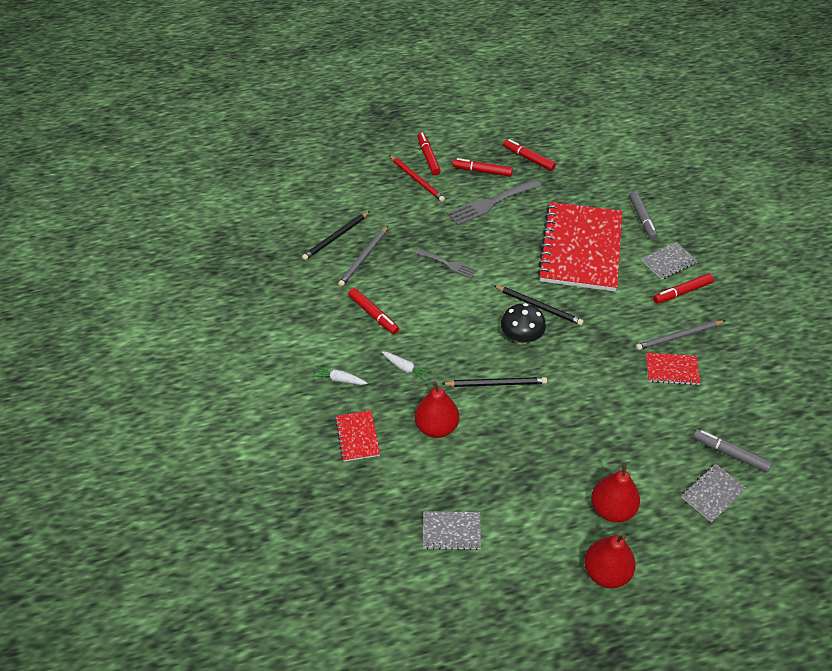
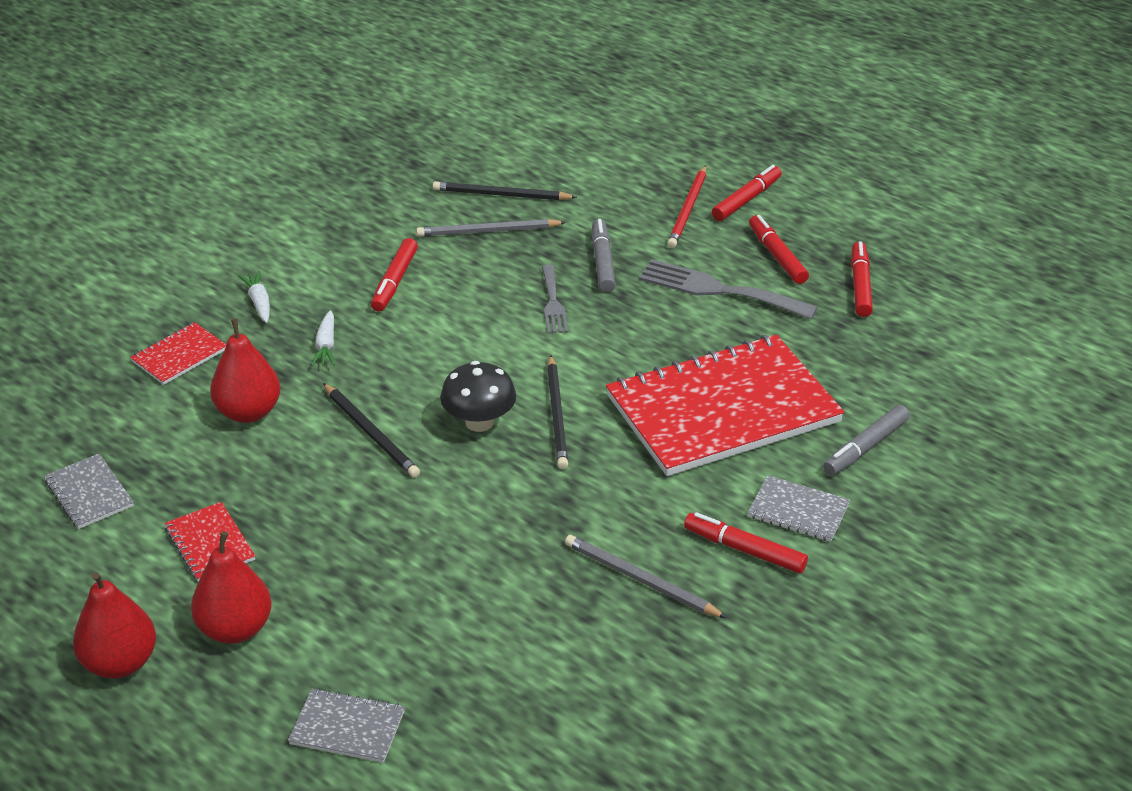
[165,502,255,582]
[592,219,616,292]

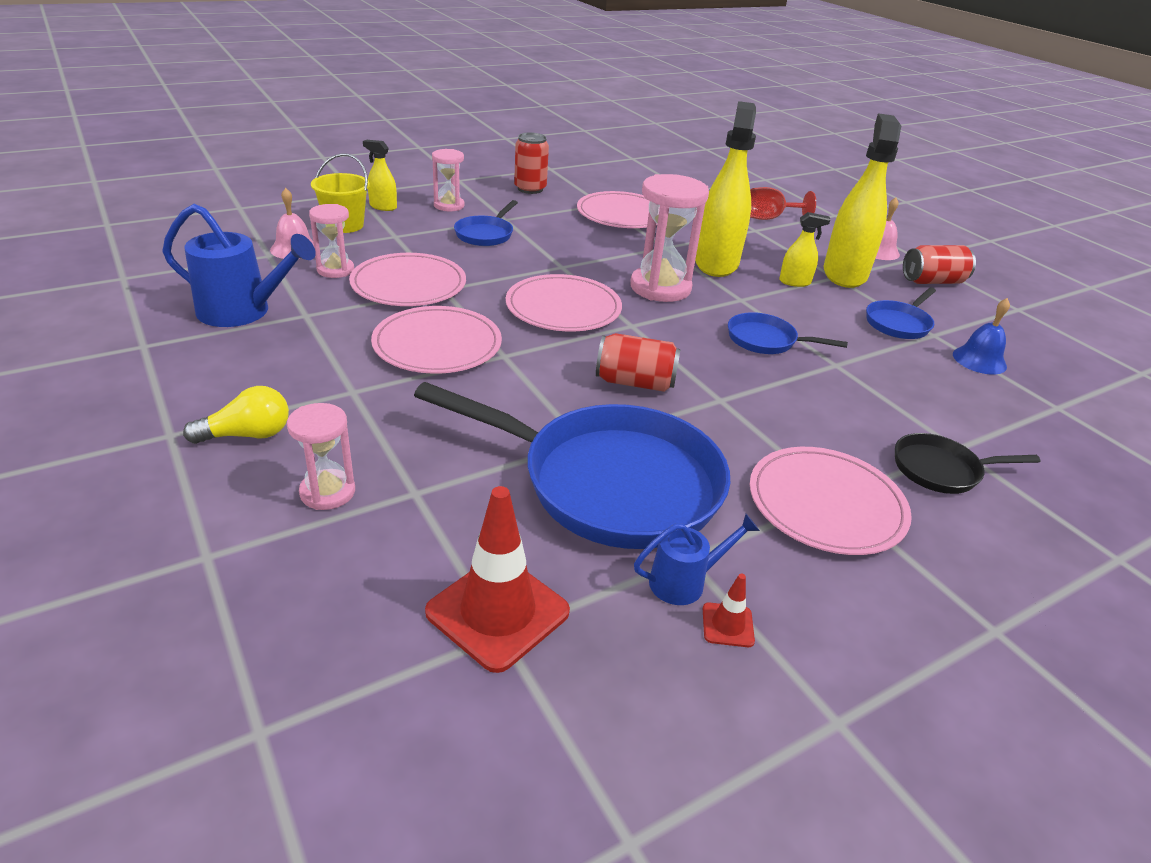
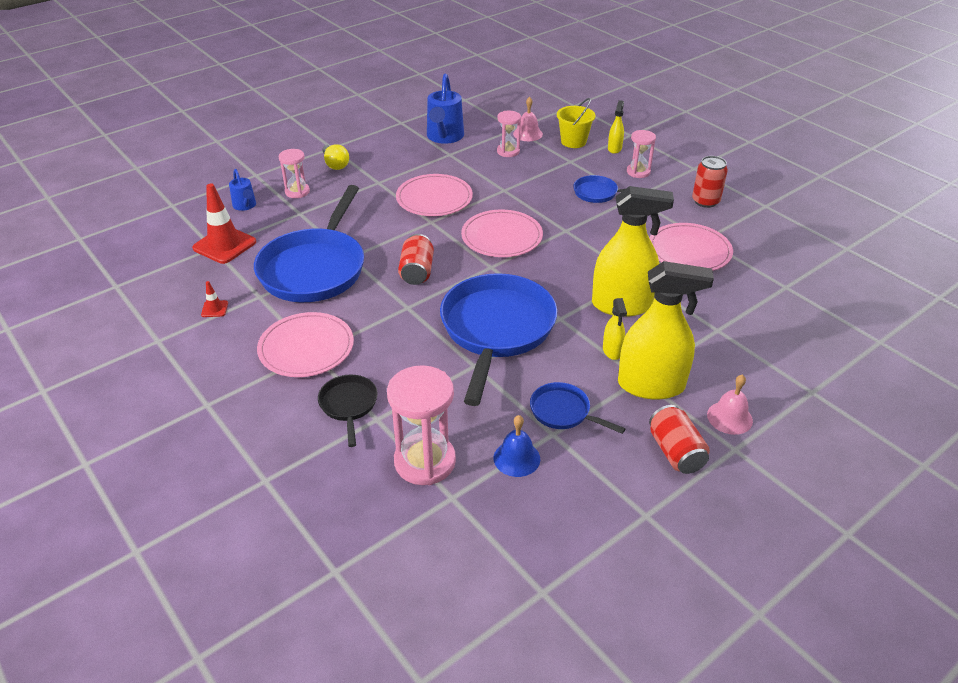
[349,253,466,306] (first image)
[750,187,816,220] (first image)
[387,365,456,485]
[229,169,256,211]
[440,273,557,406]

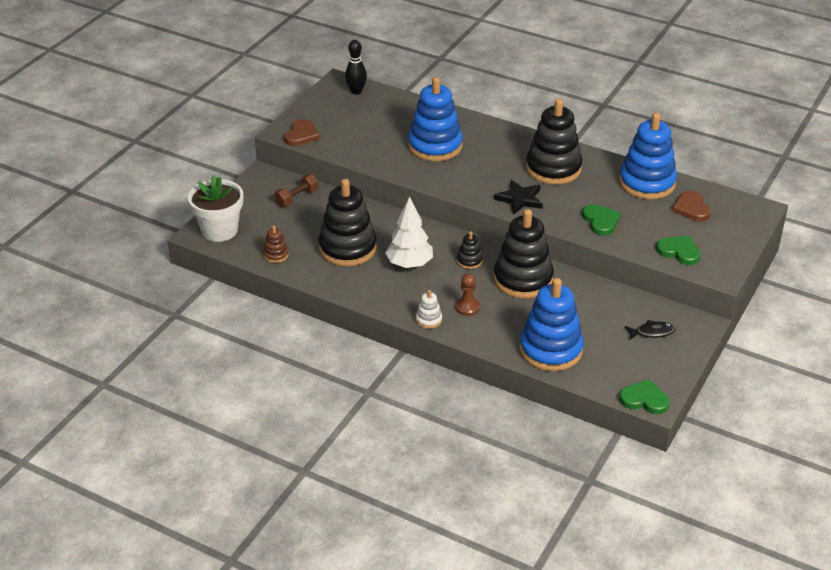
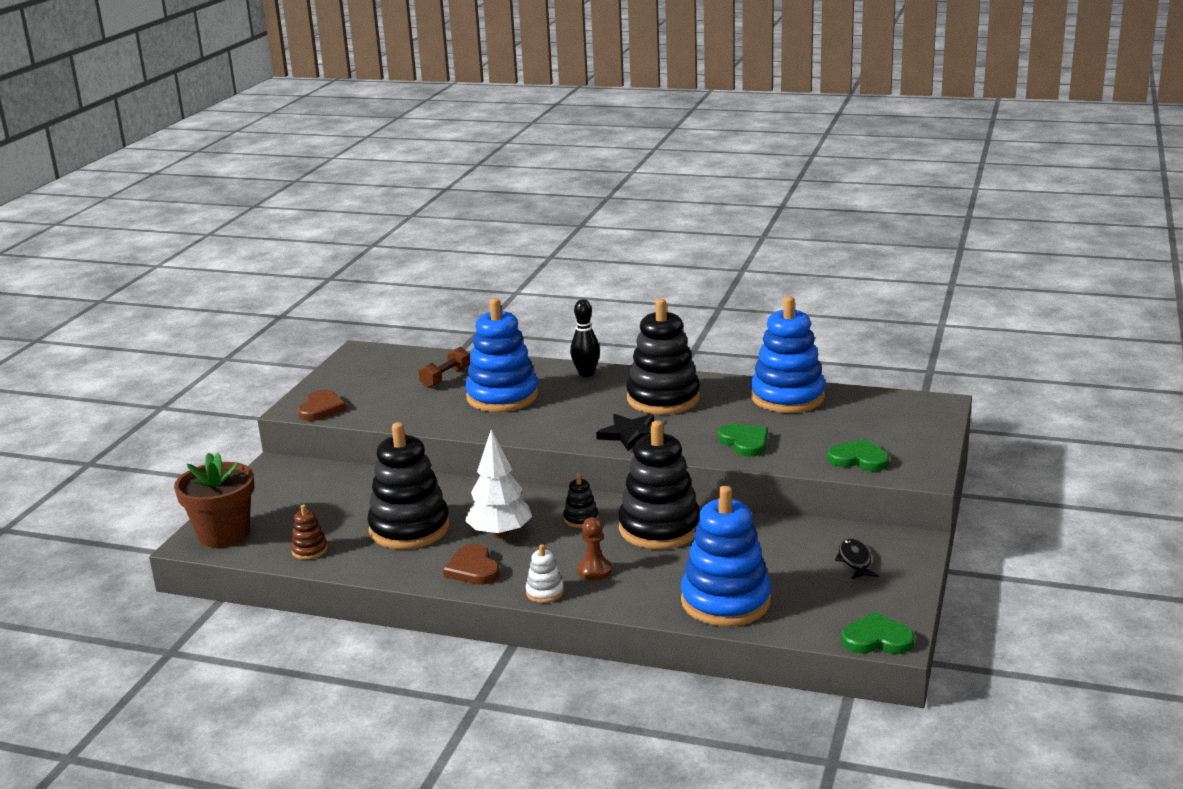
[418,347,470,388]
[570,299,600,377]
[443,544,500,585]
[174,452,254,548]
[835,539,879,579]

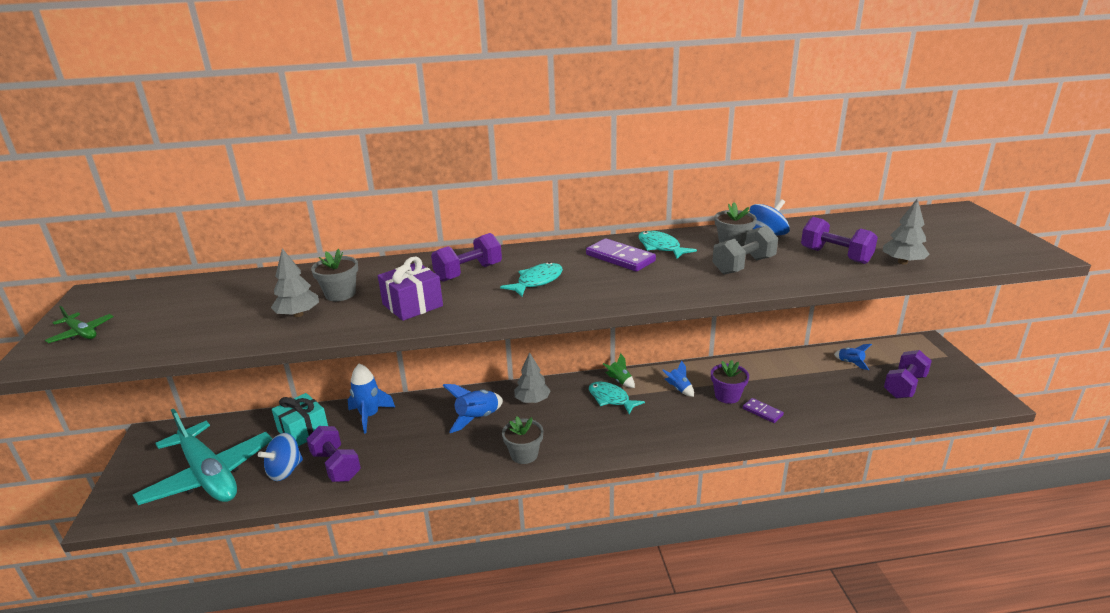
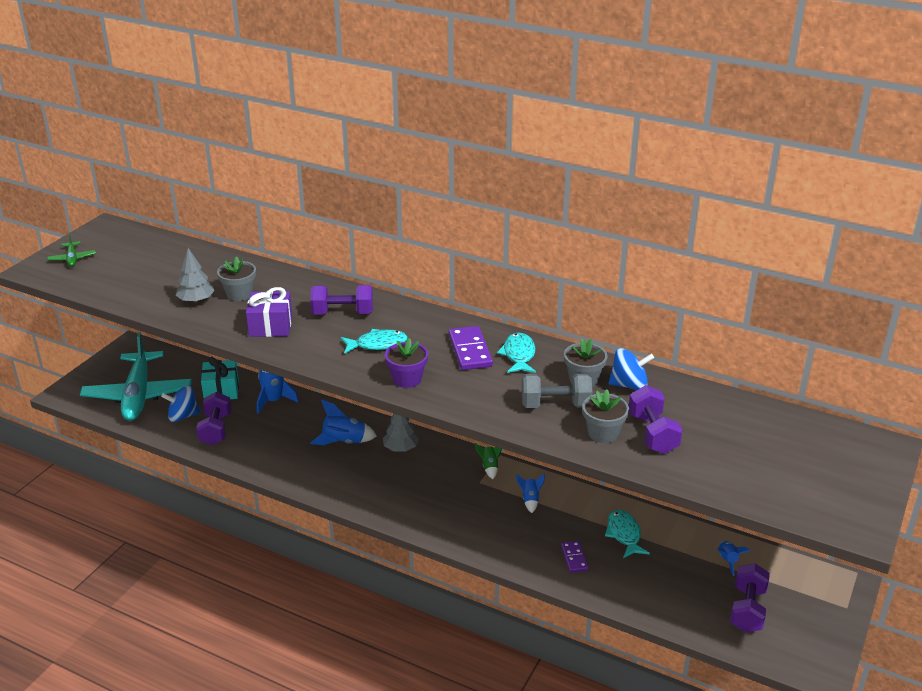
[883,198,929,264] (first image)
[582,389,629,443]
[605,510,650,558]
[385,338,428,388]
[730,563,770,632]

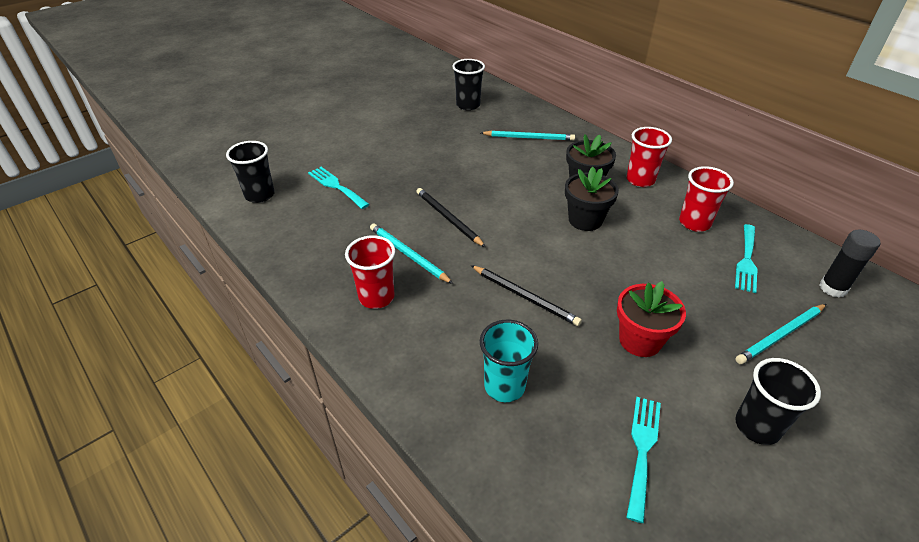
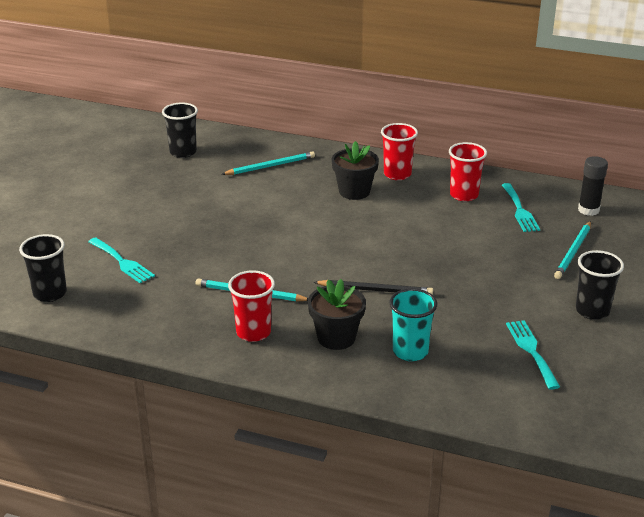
[416,188,485,247] (first image)
[617,281,686,357] (first image)
[308,279,366,350]
[88,237,155,283]

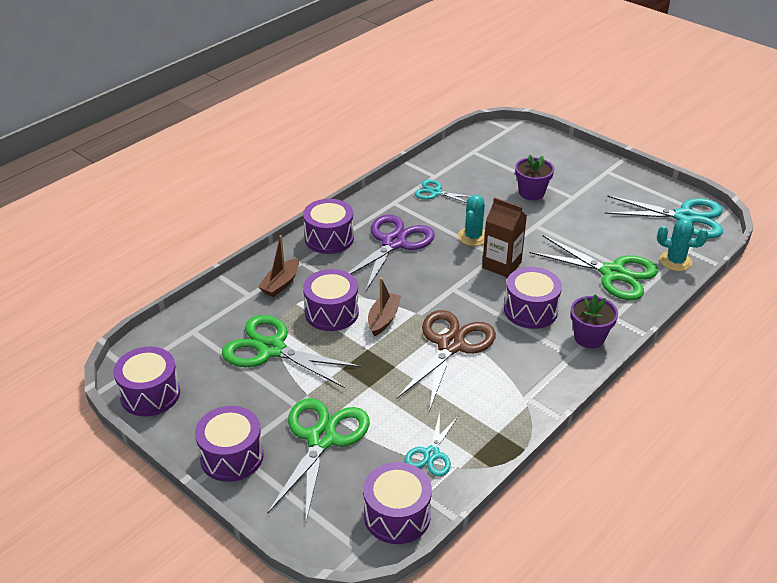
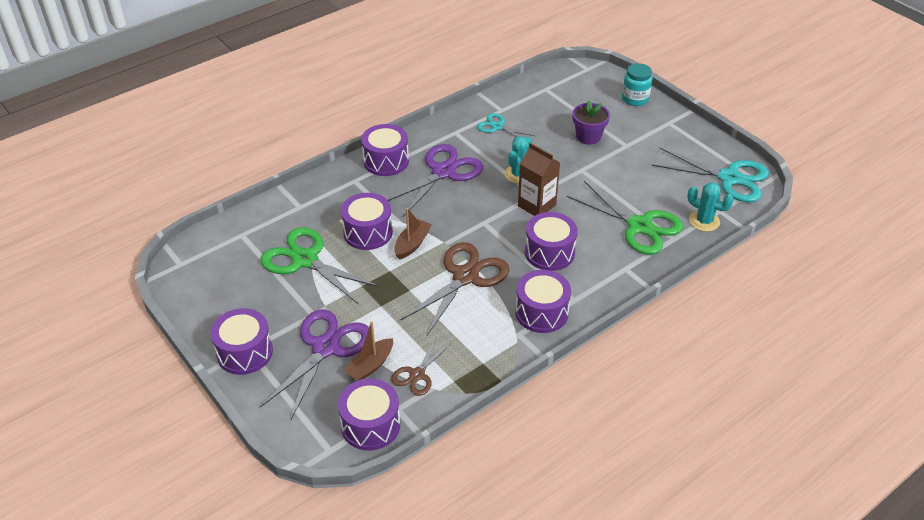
[570,294,618,348] (first image)
[622,63,653,106]
[515,270,571,333]
[343,321,393,381]
[260,309,369,421]
[391,338,452,396]

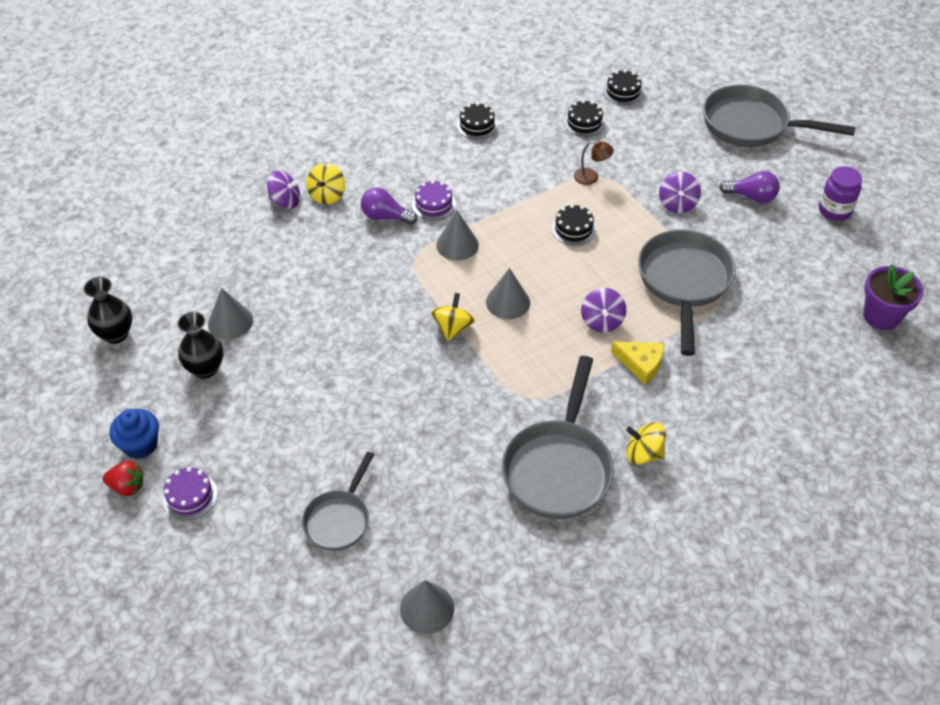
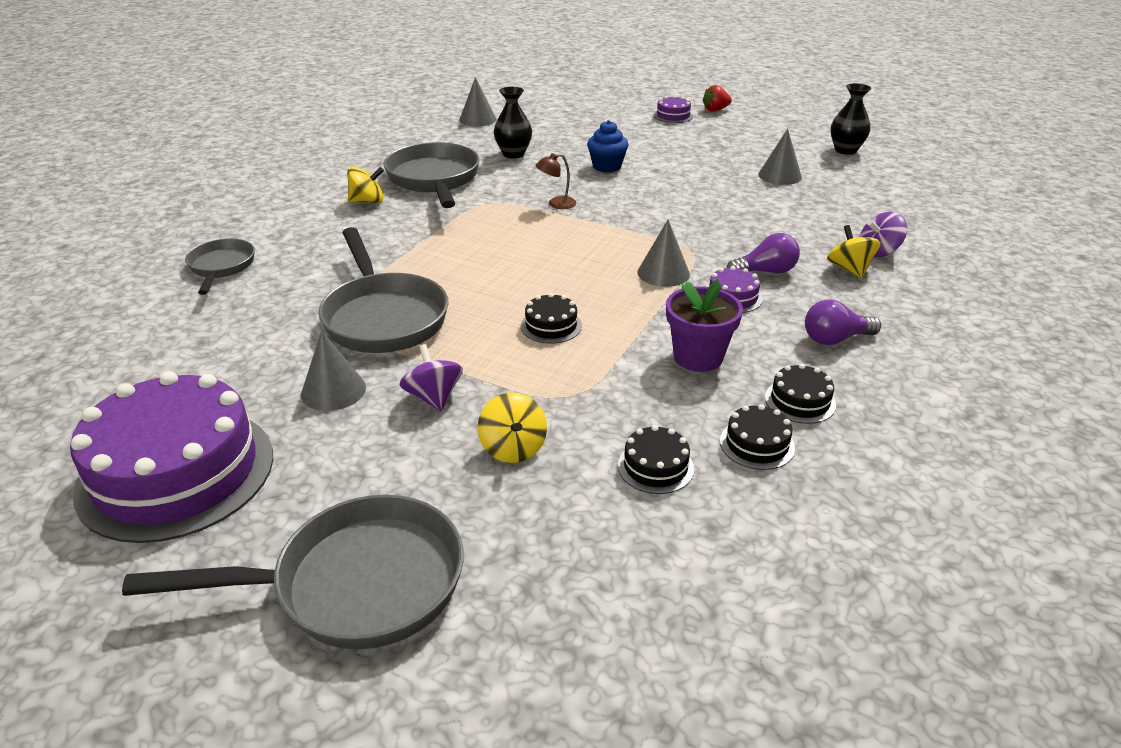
[581,288,626,332] (first image)
[611,341,664,384] (first image)
[587,120,629,173]
[494,87,532,158]
[185,239,255,295]
[478,393,547,463]
[301,331,366,411]
[535,153,576,209]
[720,404,795,470]
[805,300,881,345]
[666,279,743,372]
[70,371,273,543]

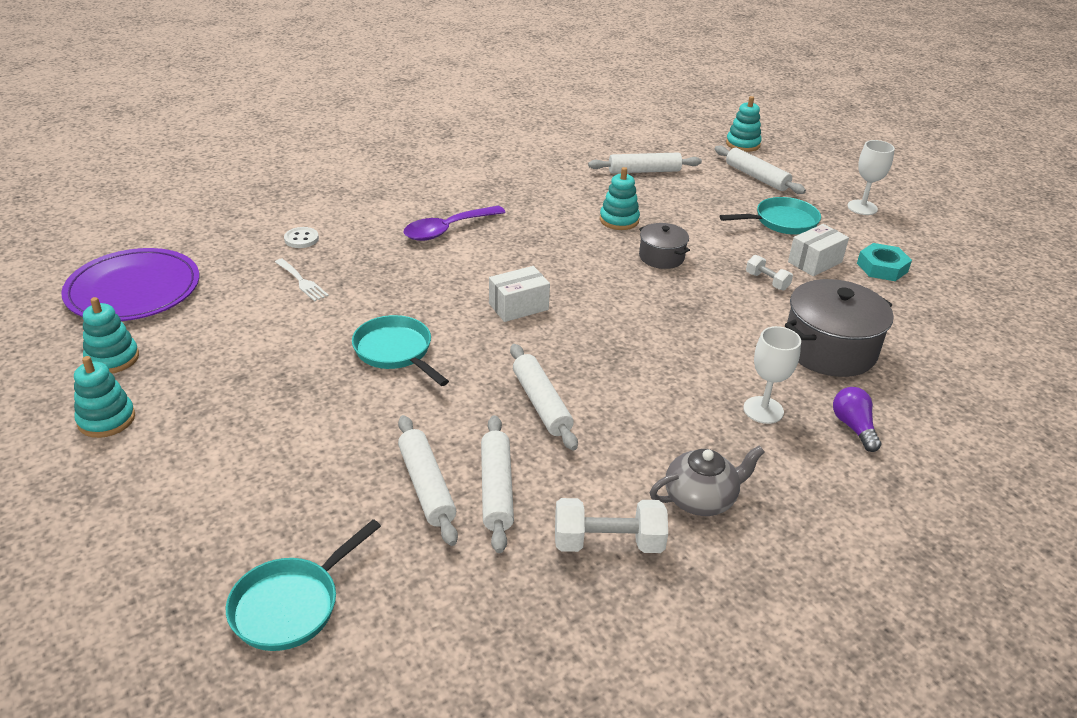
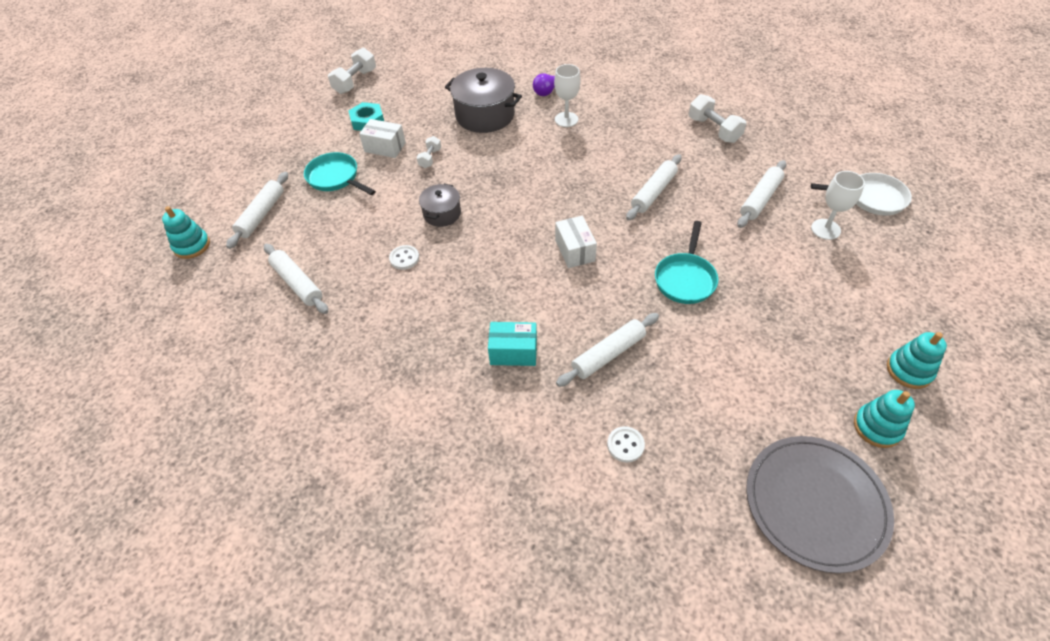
[275,259,329,302] (first image)
[650,445,765,516] (first image)
[328,48,376,94]
[556,313,659,387]
[811,171,865,240]
[488,322,537,366]
[389,245,419,270]
[746,436,894,573]
[811,173,912,216]
[555,216,597,268]

